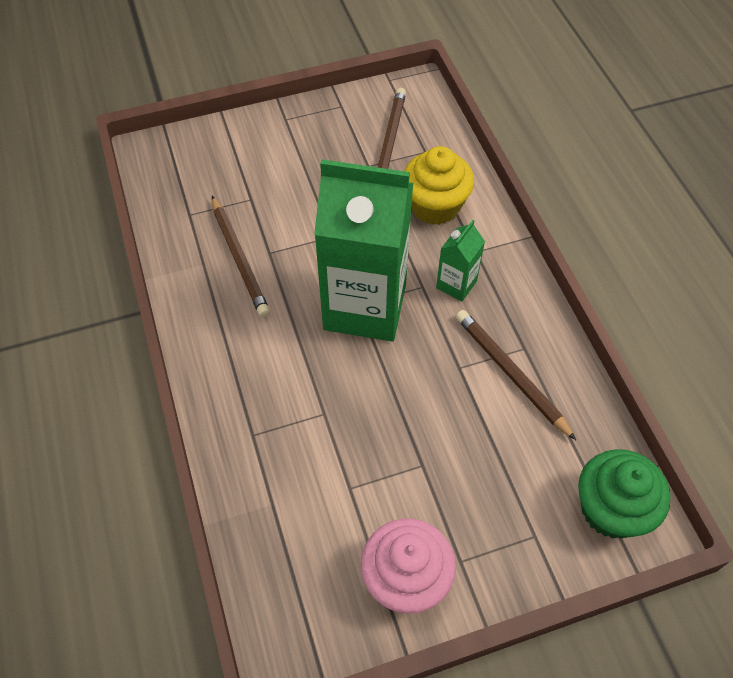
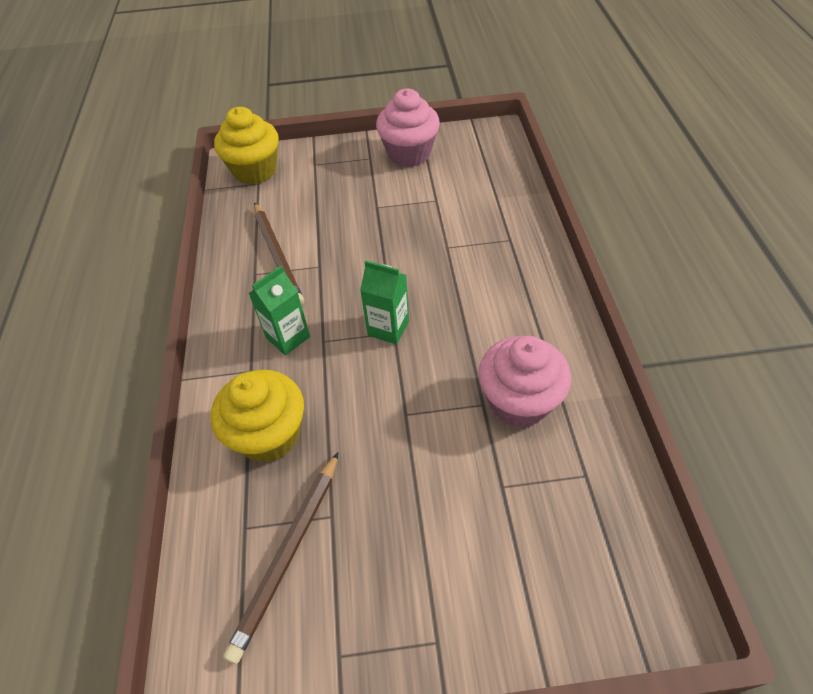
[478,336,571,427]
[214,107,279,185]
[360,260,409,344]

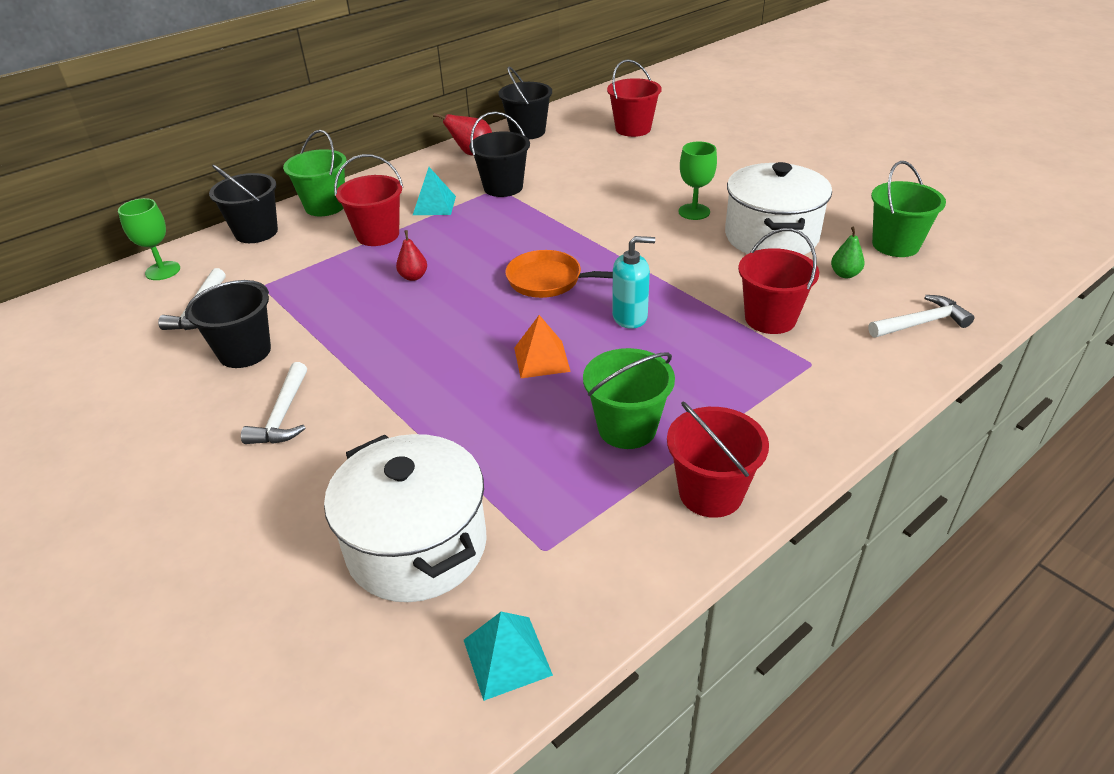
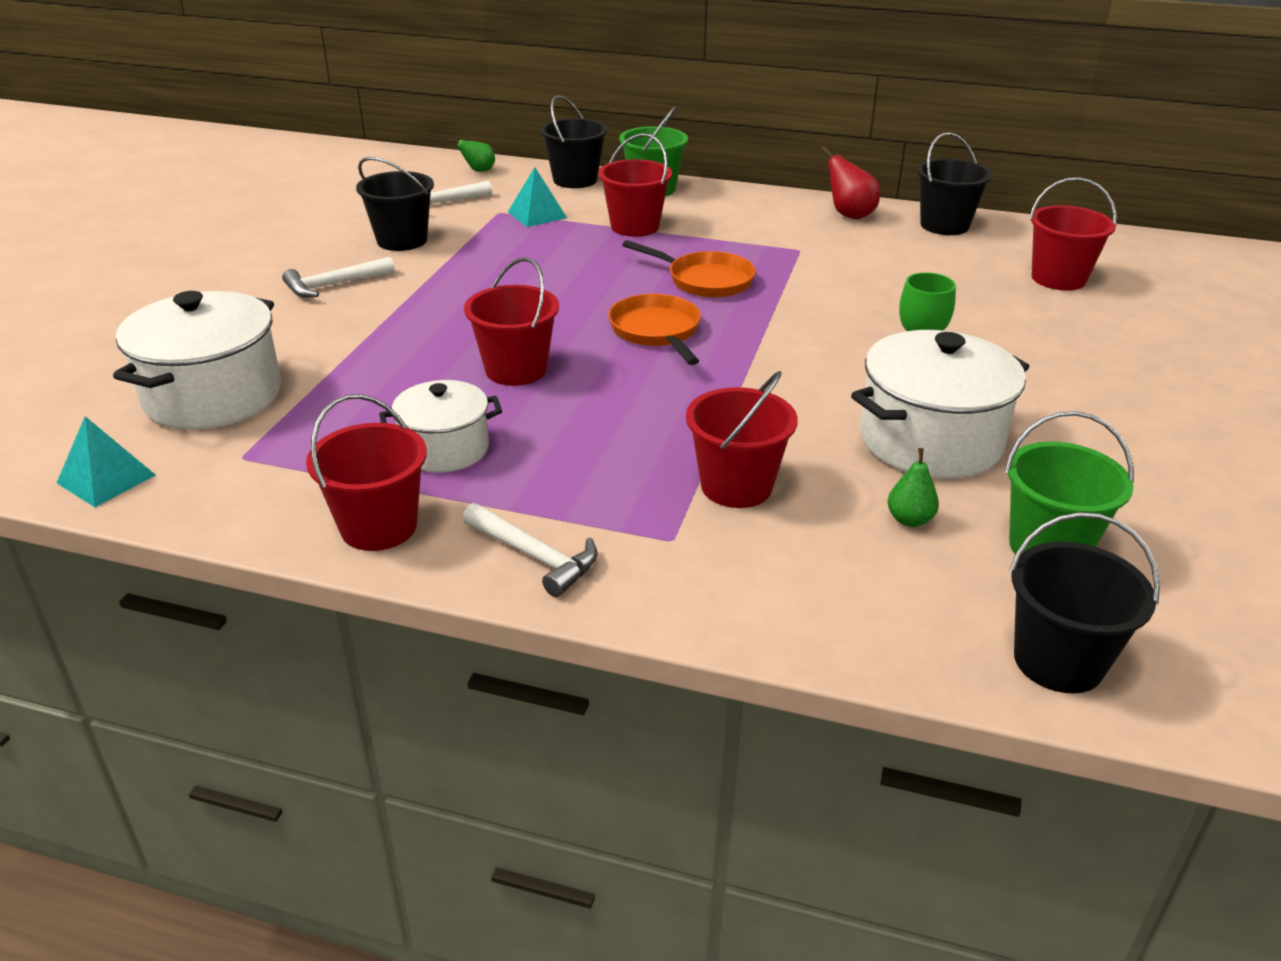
[396,230,427,281] (first image)
[612,236,655,329] (first image)
[622,240,756,298]
[508,167,567,227]
[1009,512,1160,693]
[463,503,597,597]
[449,139,495,172]
[464,257,559,386]
[379,380,502,472]

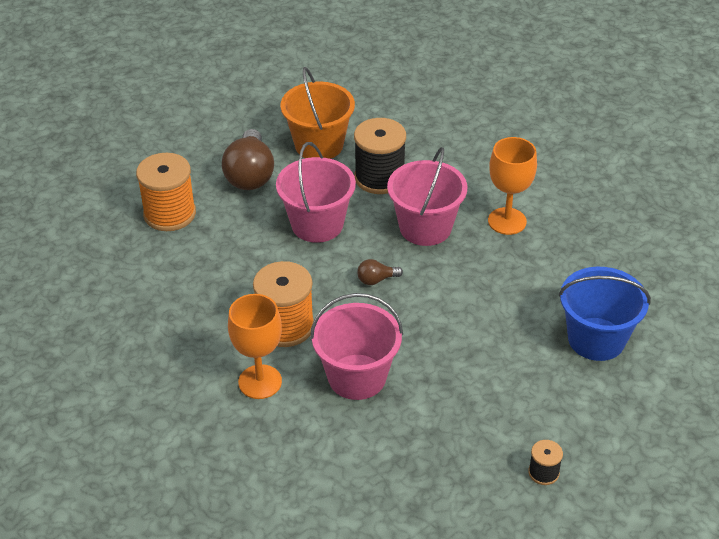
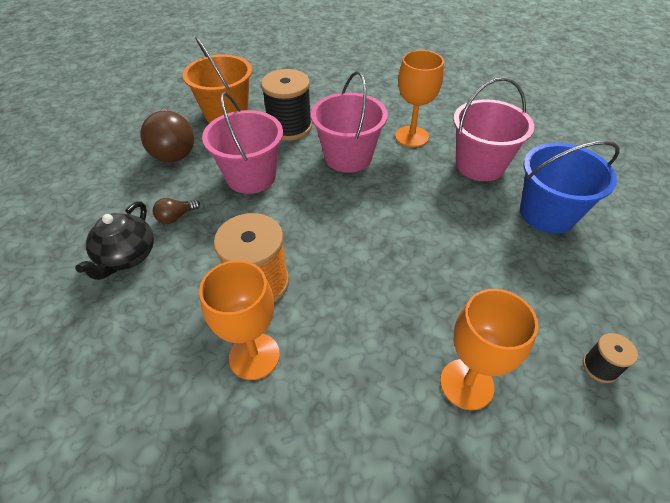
[136,153,196,231] (first image)
[75,201,154,280]
[440,289,538,410]
[453,77,534,181]
[153,198,200,224]

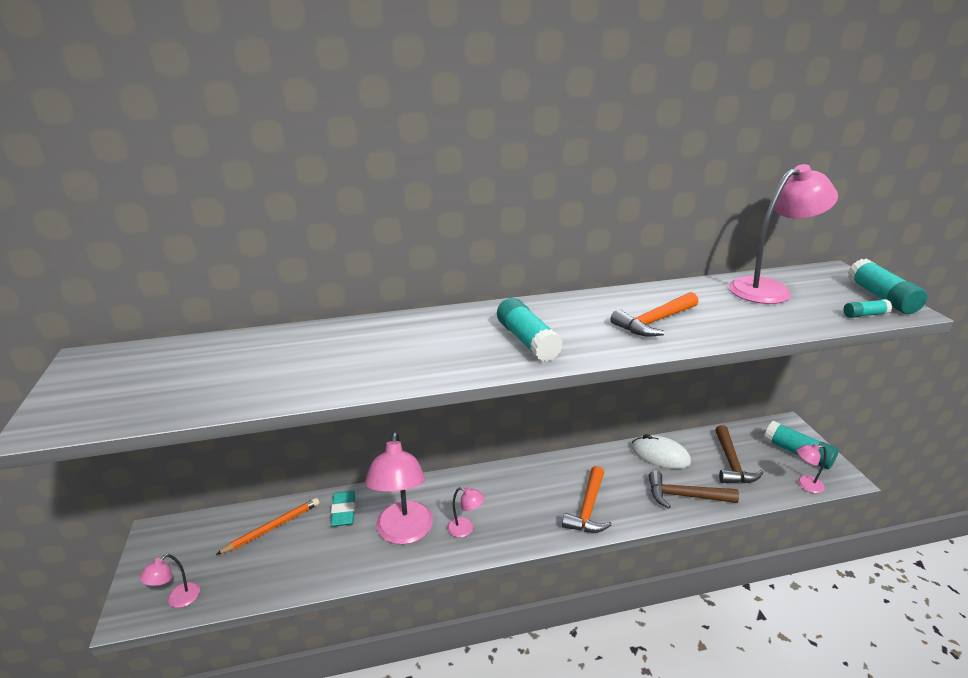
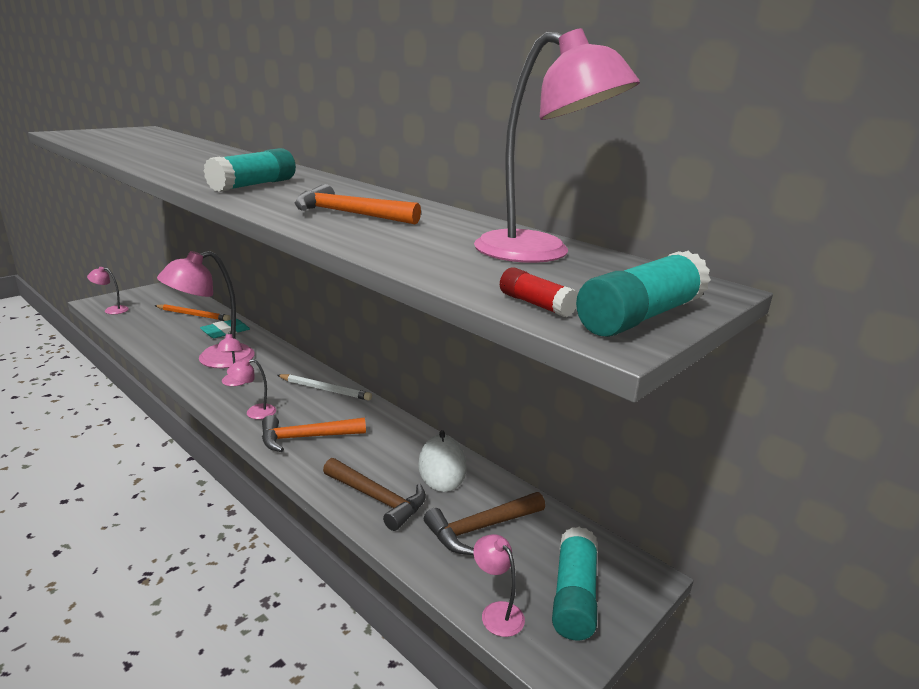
[227,358,276,419]
[277,374,372,401]
[500,267,578,317]
[323,458,426,531]

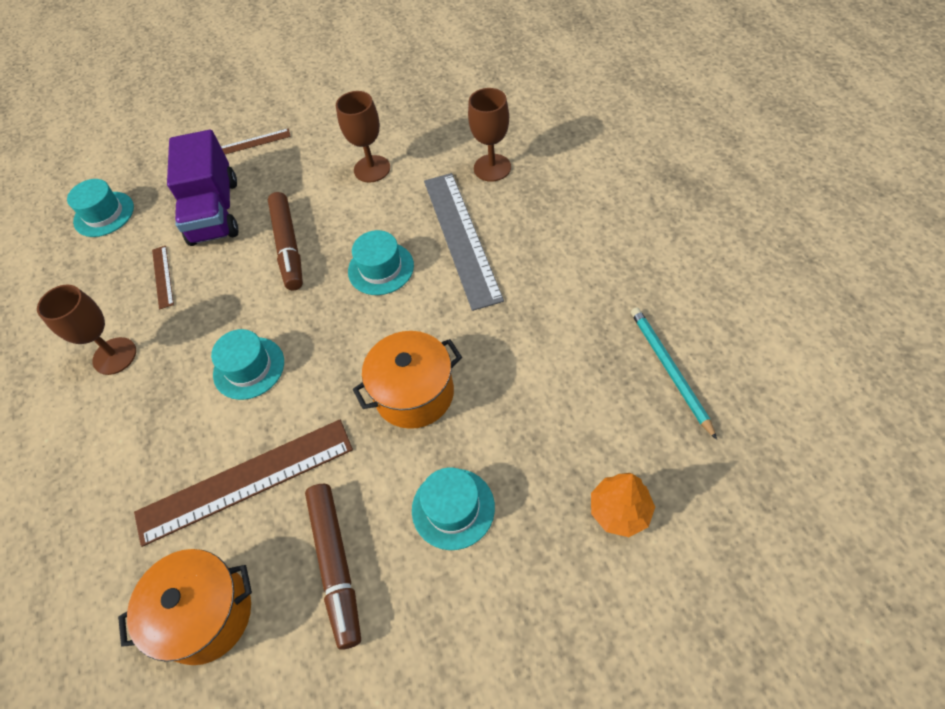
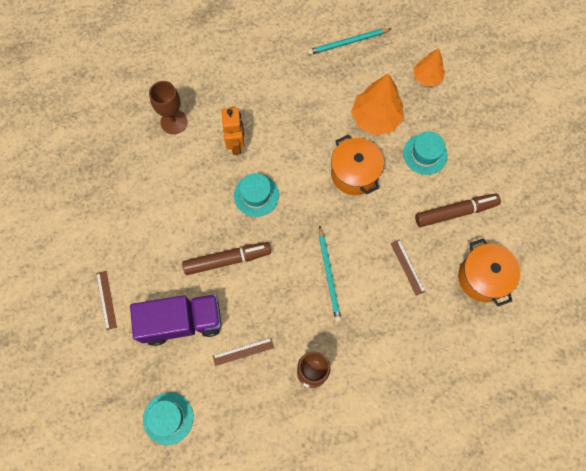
[336,91,390,183] (first image)
[351,73,404,135]
[319,226,341,322]
[221,107,245,155]
[391,239,425,296]

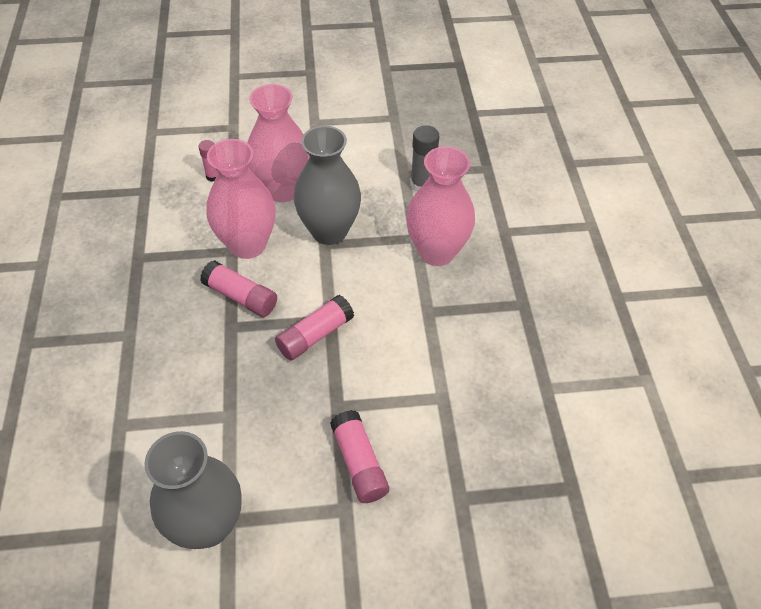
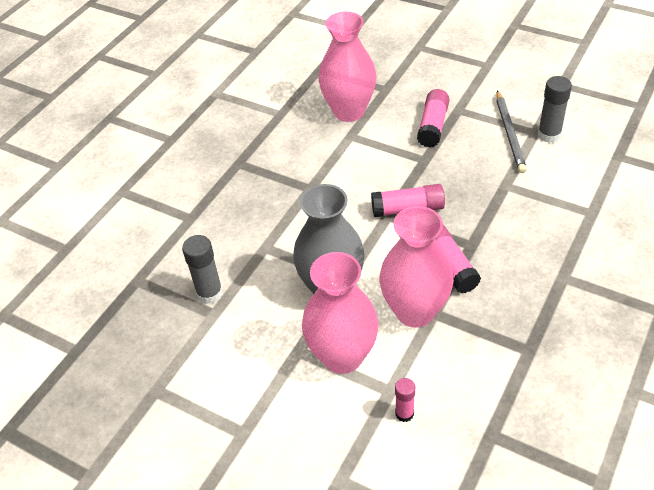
[496,91,527,173]
[318,11,376,122]
[538,76,572,143]

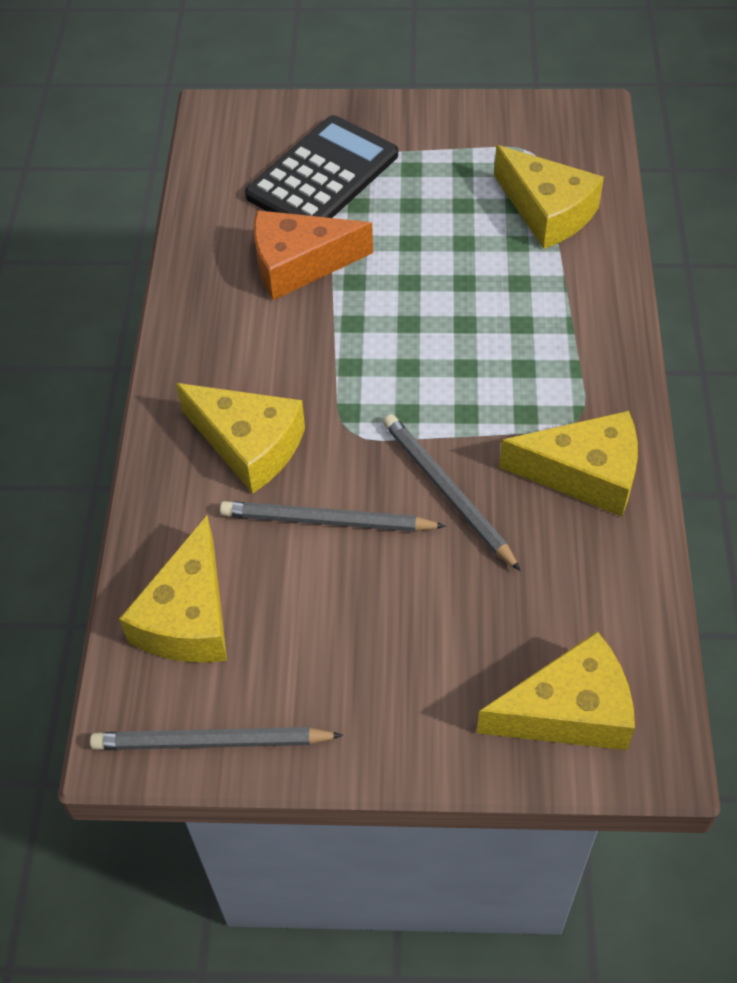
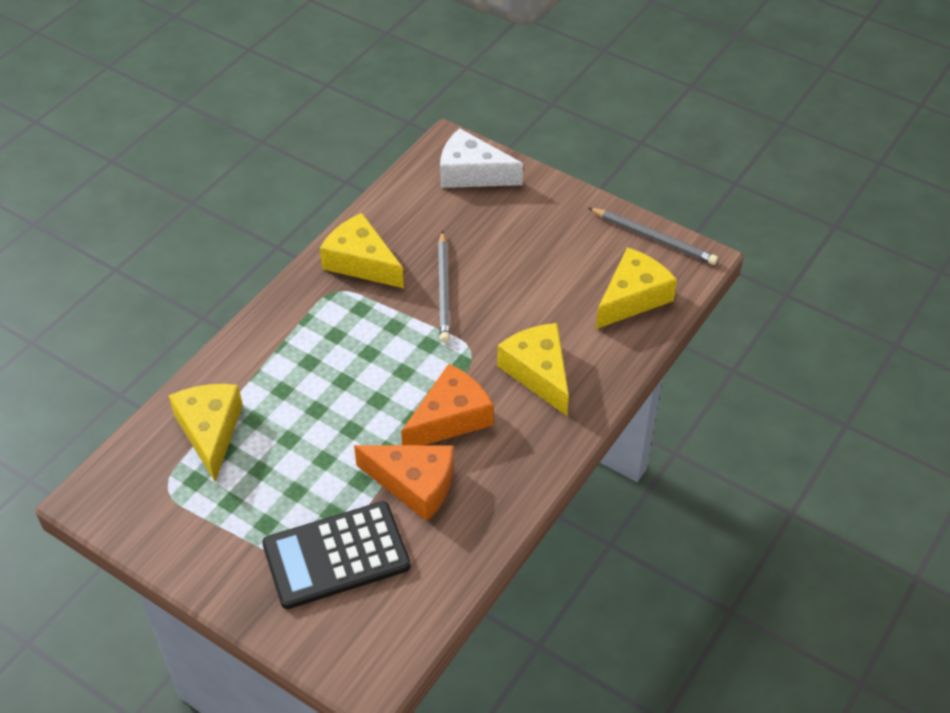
[220,501,446,532] (first image)
[401,364,494,445]
[440,128,523,188]

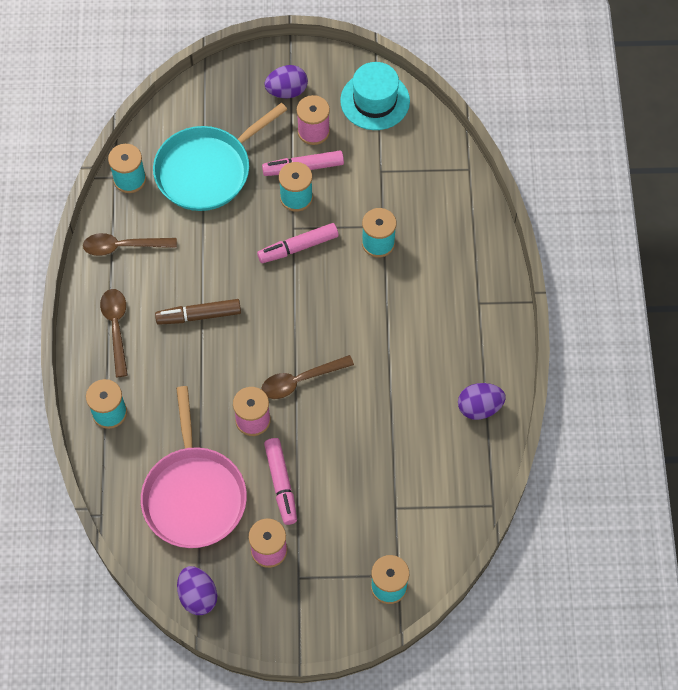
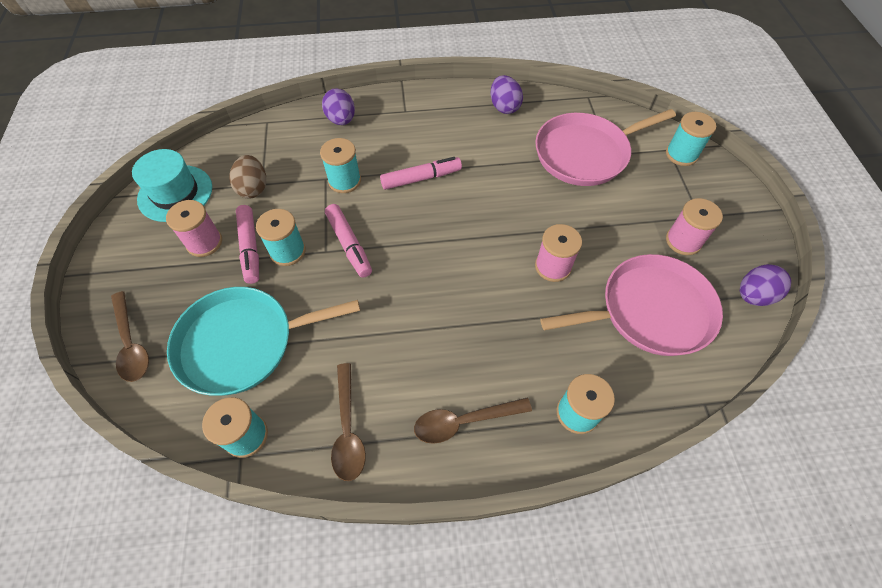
[155,299,241,325] (first image)
[229,155,266,199]
[535,109,676,186]
[111,291,149,382]
[380,157,462,190]
[322,88,355,125]
[167,287,360,396]

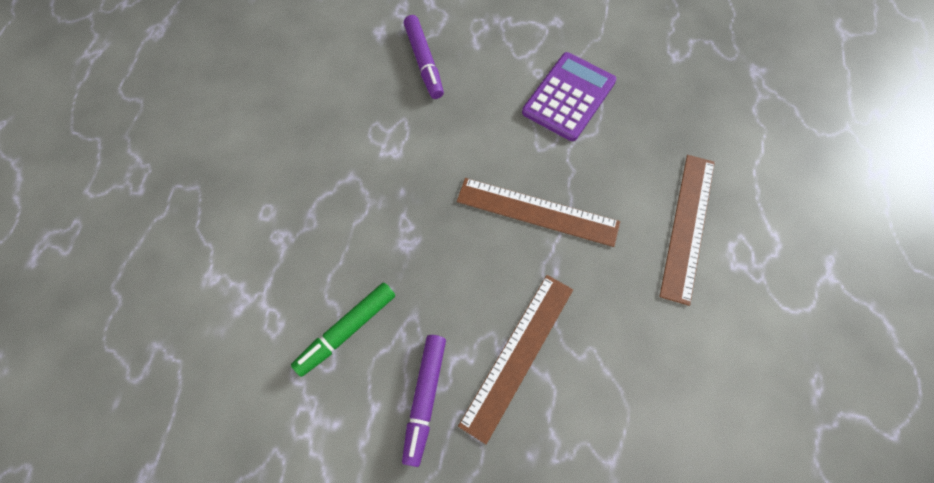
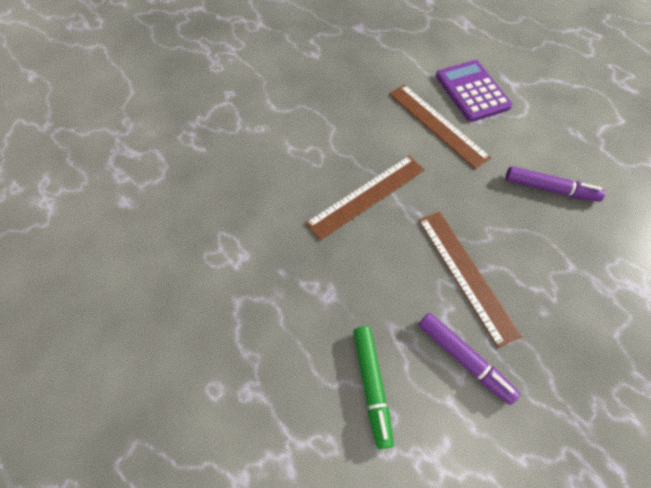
[506,166,606,202]
[436,60,512,122]

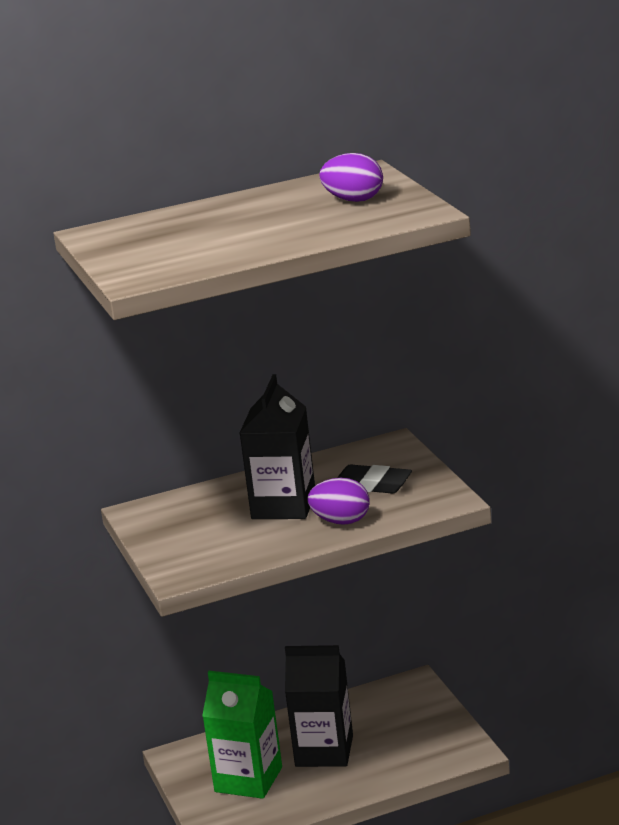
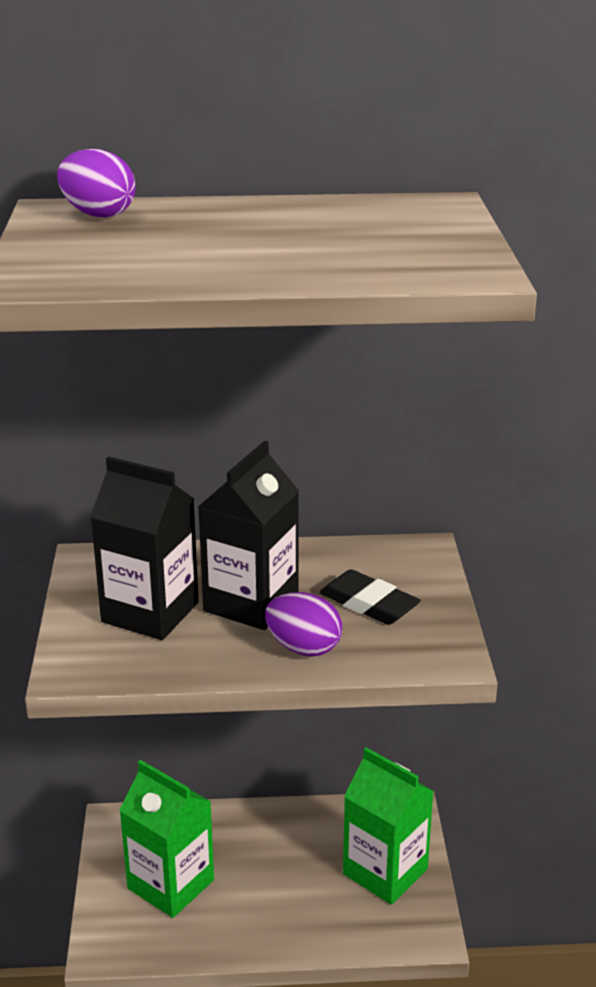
[343,747,434,904]
[90,456,199,640]
[57,149,135,218]

